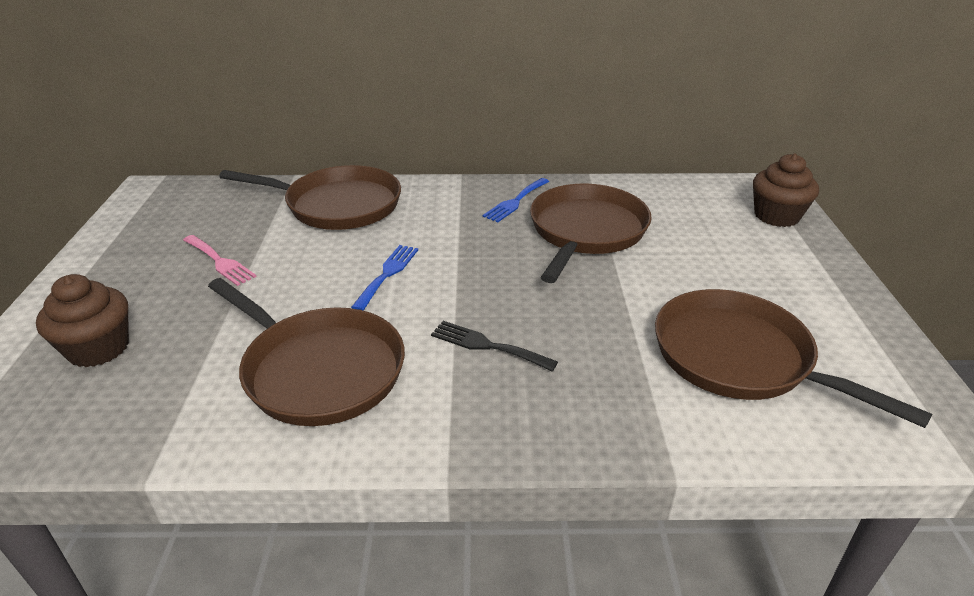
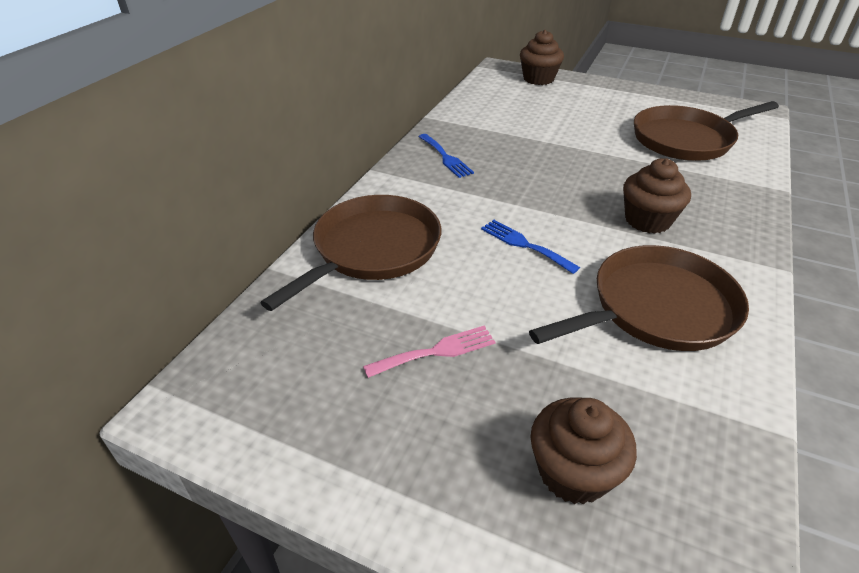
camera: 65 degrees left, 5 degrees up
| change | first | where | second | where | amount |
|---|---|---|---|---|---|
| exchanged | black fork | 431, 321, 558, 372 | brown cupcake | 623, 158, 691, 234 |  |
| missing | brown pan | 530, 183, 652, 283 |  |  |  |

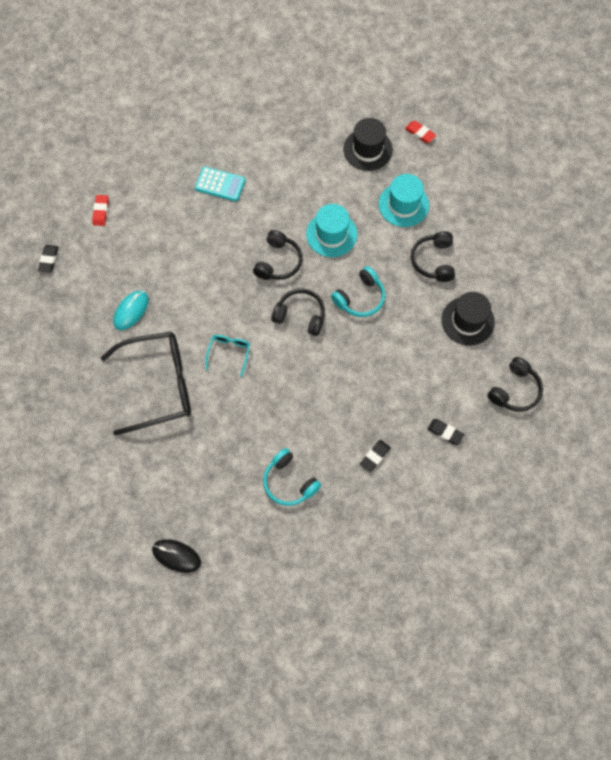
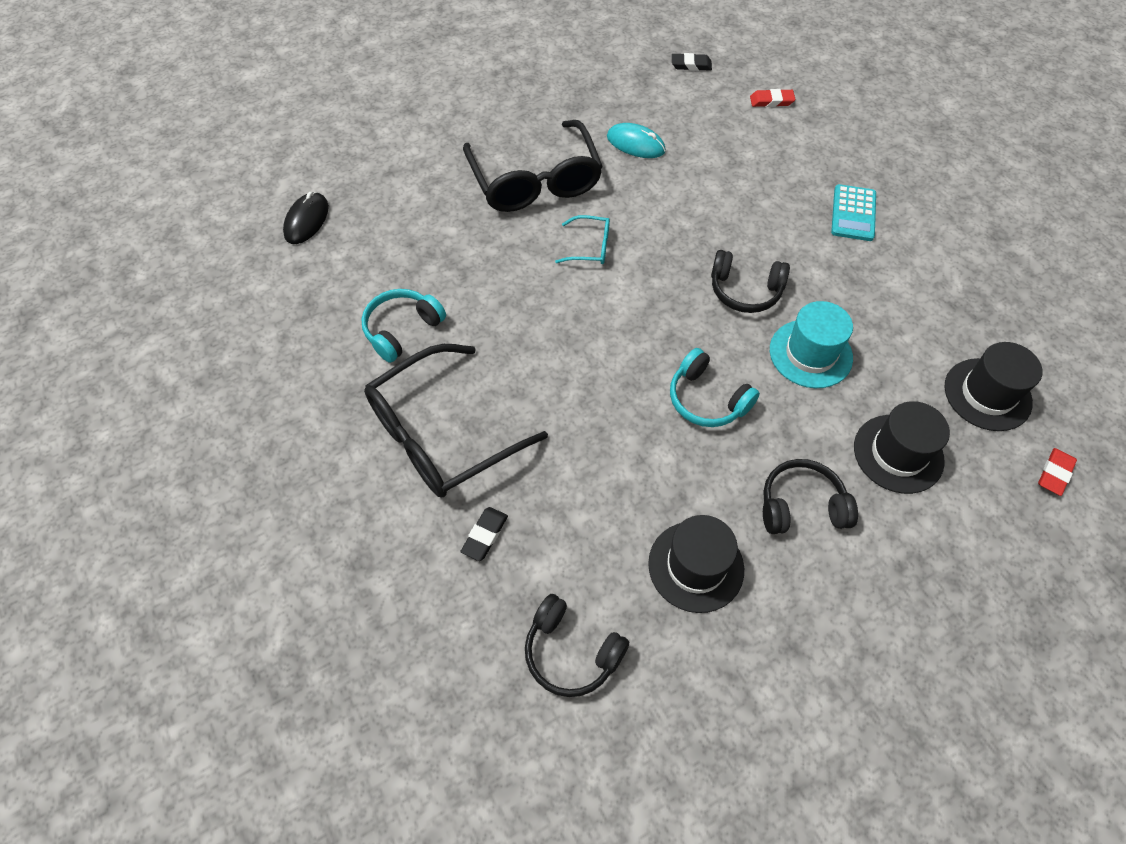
camera: 85 degrees right, 10 degrees down
| change | first | where | second | where | amount |
|---|---|---|---|---|---|
| exchanged | black eraser | 360, 440, 391, 472 | black glasses | 364, 344, 548, 497 |  |
| colour | turquoise hat | 379, 174, 429, 227 | black hat | 854, 401, 950, 494 |  |
| missing | black headphones | 272, 288, 325, 336 |  |  |  |

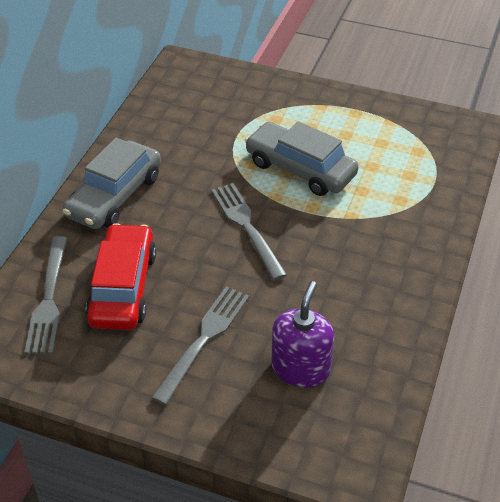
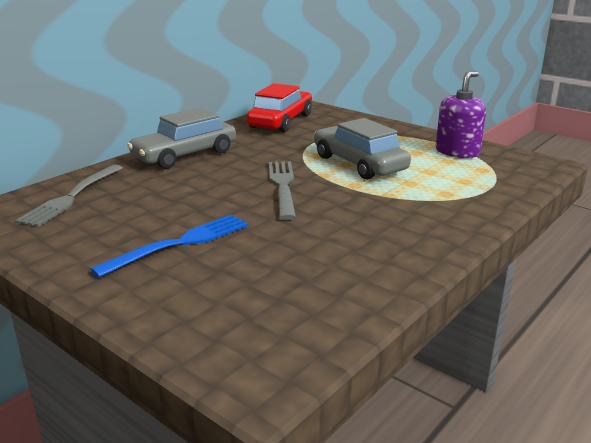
camera: 20 degrees right, 20 degrees down
| change | first | where | second | where | amount |
|---|---|---|---|---|---|
| colour | grey fork | 151, 286, 249, 405 | blue fork | 91, 214, 248, 278 |  |
| relocated | red car | 86, 223, 156, 330 |  | 247, 83, 312, 132 |  |
| relocated | purple soap dispenser | 271, 281, 334, 387 |  | 436, 71, 486, 158 |  |

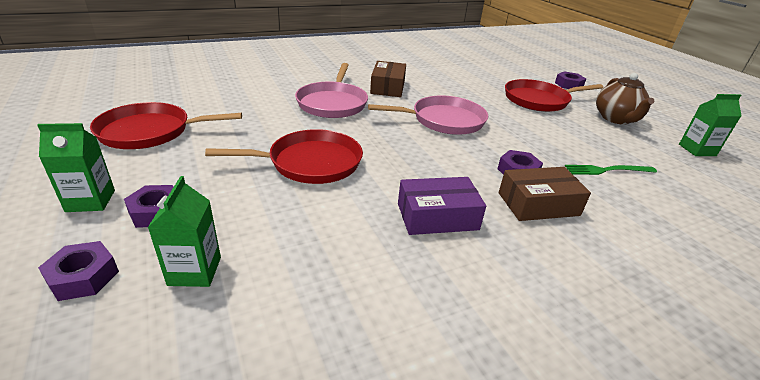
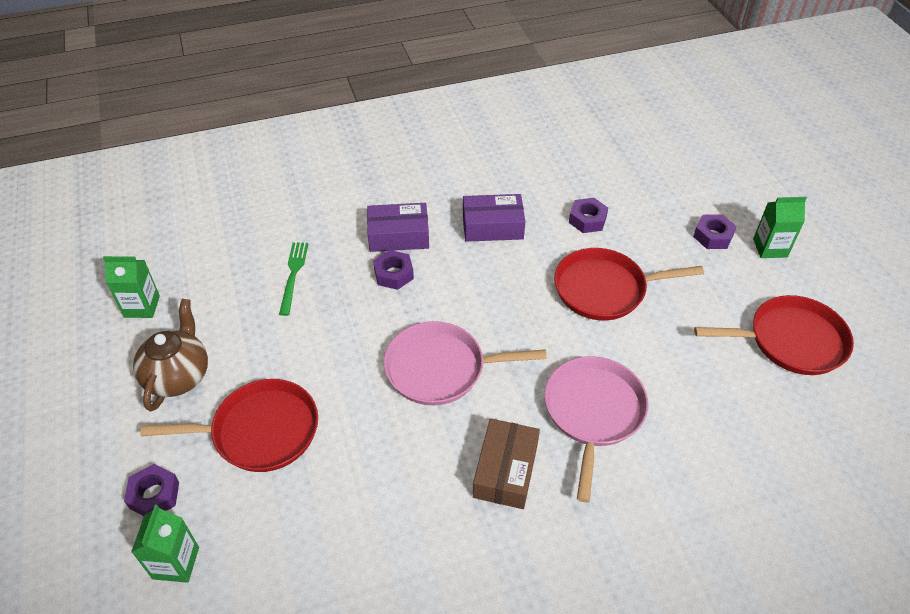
camera: 170 degrees left, 15 degrees up
| change | first | where | second | where | amount |
|---|---|---|---|---|---|
| relocated | green carton | 148, 176, 221, 287 |  | 131, 505, 199, 583 |  |
| spun | green fork | 565, 165, 657, 175 |  | 279, 242, 308, 316 | 90 degrees counterclockwise |
| colour | brown box | 499, 167, 591, 221 | purple box | 367, 203, 429, 252 |  |
| relocated | purple nut | 38, 241, 119, 301 |  | 569, 198, 608, 233 |  |

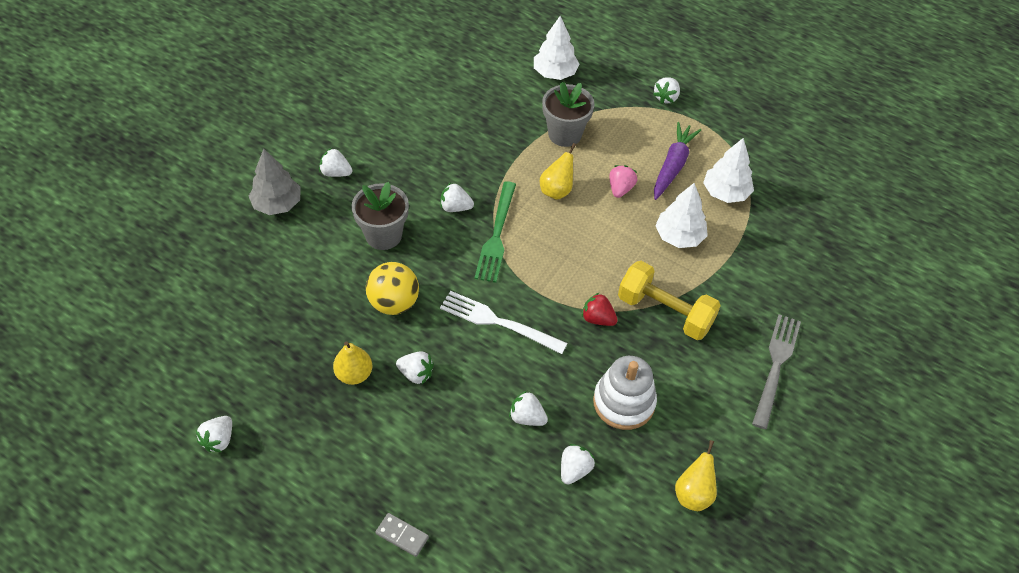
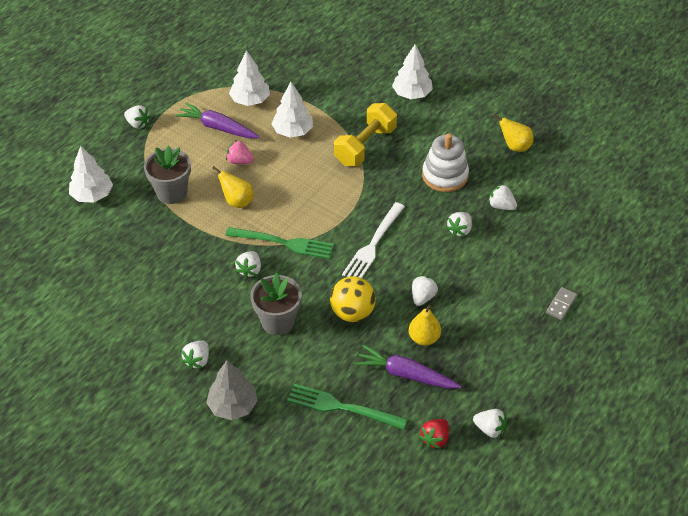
camera: 85 degrees left, 5 degrees down
| change | first | where | second | where | amount |
|---|---|---|---|---|---|
| appeared |  |  | green fork | 287, 384, 407, 430 |  |
| appeared |  |  | purple carrot | 355, 345, 461, 389 |  |
| exchanged | grey fork | 752, 314, 801, 429 | white tree | 392, 45, 433, 99 |  |
| relocated | red strawberry | 582, 292, 618, 326 |  | 419, 419, 449, 449 |  |

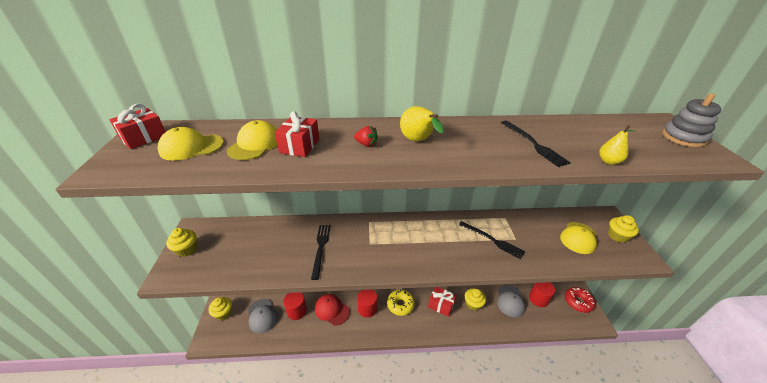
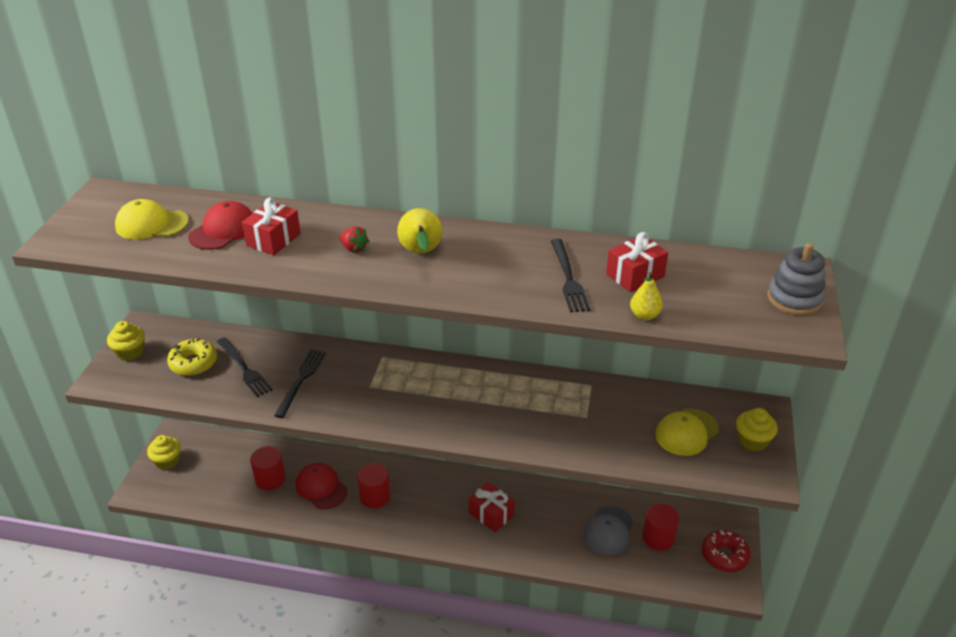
camera: 15 degrees right, 0 degrees up
| change | first | where | second | where | amount |
|---|---|---|---|---|---|
| relocated | yellow donut | 387, 290, 415, 316 |  | 167, 338, 217, 376 |  |
| colour | yellow cap | 227, 120, 277, 160 | red cap | 188, 201, 253, 250 |  |
| relocated | black fork | 459, 221, 525, 259 |  | 217, 337, 273, 397 |  |
| relocated | red gift | 109, 104, 165, 149 |  | 606, 232, 668, 292 |  |
| missing | grey cap | 248, 299, 278, 333 |  |  |  |
| missing | yellow cupcake | 465, 288, 486, 311 |  |  |  |

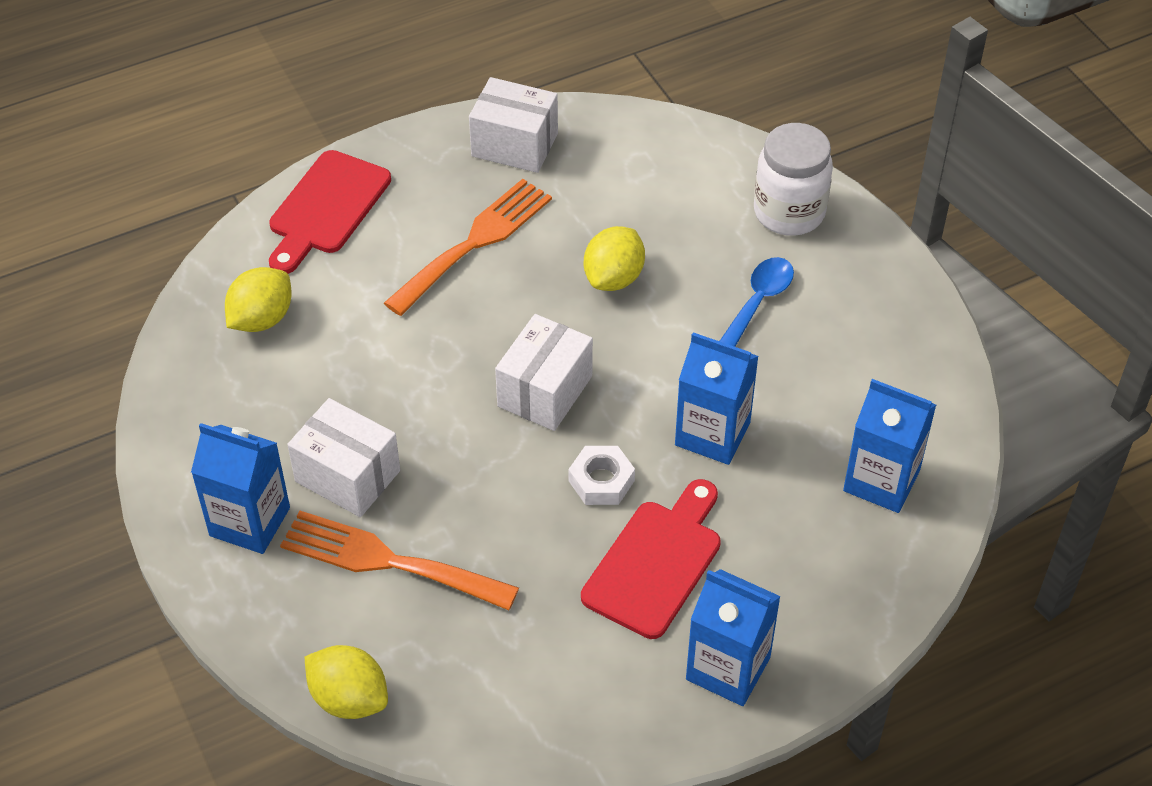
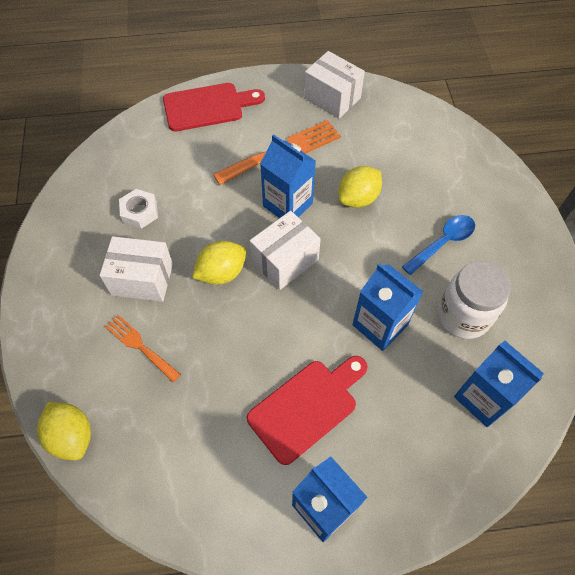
camera: 20 degrees right, 10 degrees up
| change | first | where | second | where | amount |
|---|---|---|---|---|---|
| spun | white box | 287, 398, 400, 517 |  | 99, 236, 173, 302 | 45 degrees counterclockwise |
| size | orange fork | 280, 511, 519, 610 |  | 105, 315, 181, 382 | x0.59 |
| relocated | white nut | 569, 446, 635, 505 |  | 119, 189, 158, 229 |  |
| spun | red cutting board | 269, 150, 391, 274 |  | 163, 83, 265, 131 | 150 degrees counterclockwise |
| relocated | yellow lemon | 225, 267, 292, 332 |  | 192, 241, 246, 285 |  |
| relocated | blue carton | 191, 423, 290, 554 |  | 260, 134, 316, 218 |  |
| relocated | white jar | 754, 123, 833, 236 |  | 438, 261, 511, 339 |  |

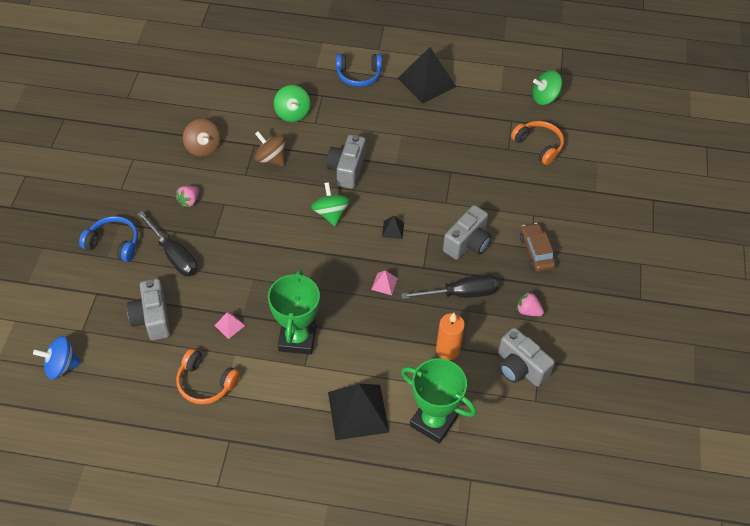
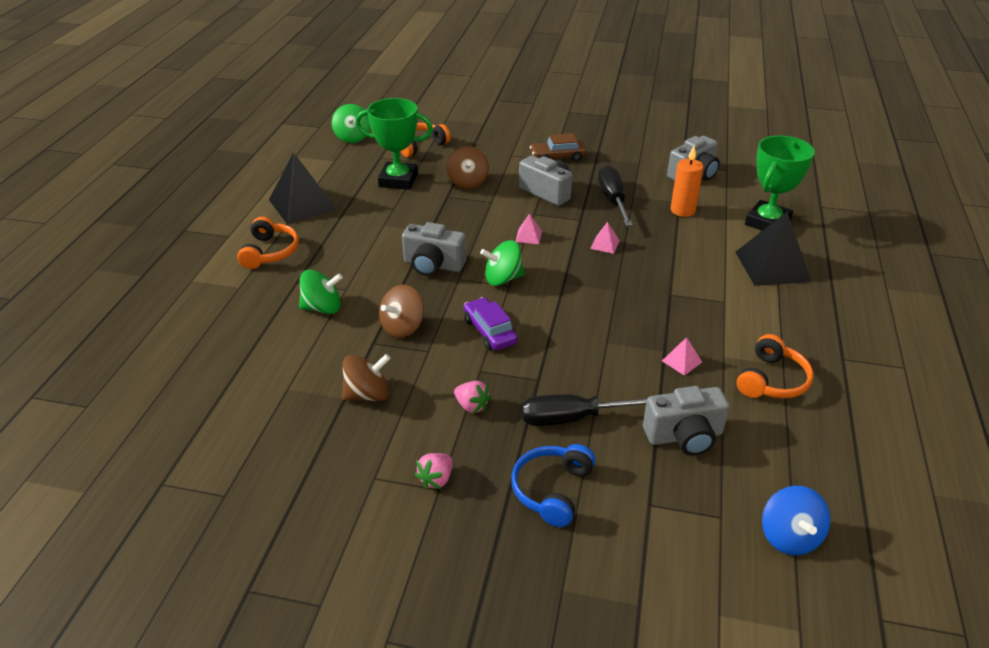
camera: 85 degrees left, 15 degrees down
| change | first | where | second | where | amount |
|---|---|---|---|---|---|
| colour | blue headphones | 336, 54, 382, 87 | orange headphones | 237, 217, 299, 269 |  |
| relocated | green trophy | 268, 270, 320, 355 |  | 355, 98, 433, 190 |  |
| relocated | pink strawberry | 516, 291, 544, 316 |  | 415, 453, 453, 489 |  |
| appeared |  |  | brown spinning top | 447, 146, 489, 189 |  |
| appeared |  |  | purple car | 464, 297, 518, 350 |  |
| colour | black pyramid | 382, 216, 404, 239 | pink pyramid | 515, 214, 542, 244 |  |
| spun | black screwdriver | 137, 211, 198, 276 |  | 522, 394, 648, 426 | 150 degrees counterclockwise |

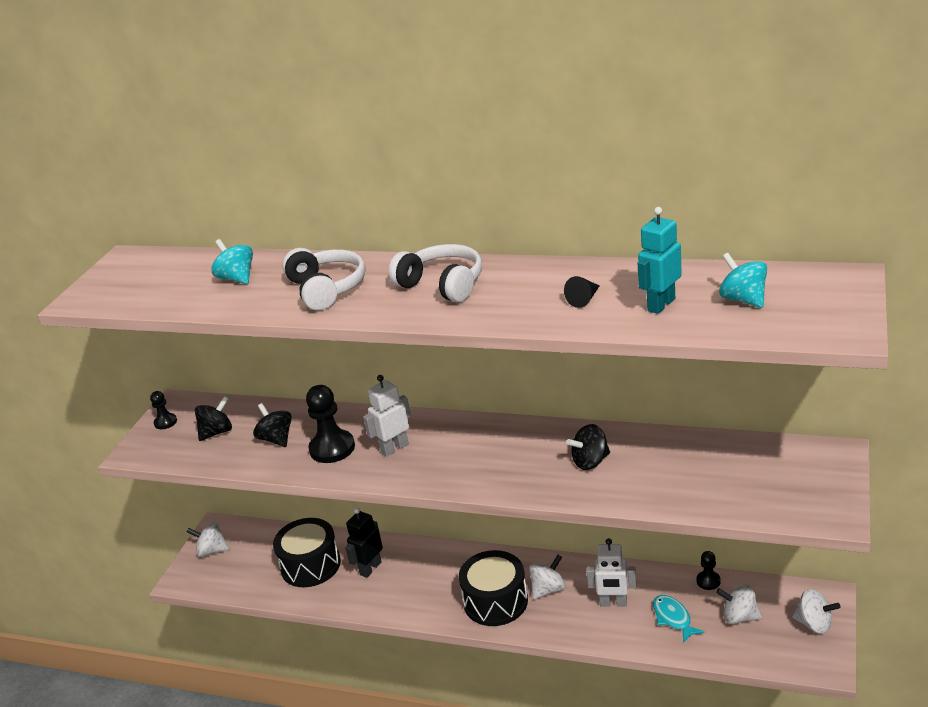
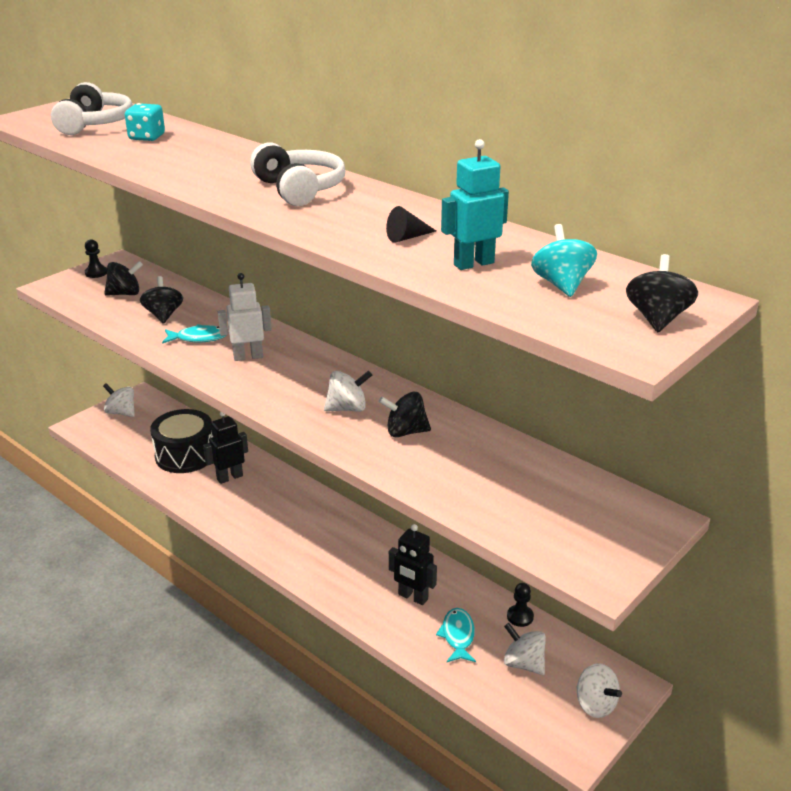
camera: 20 degrees right, 0 degrees up
| change | first | where | second | where | amount |
|---|---|---|---|---|---|
| relocated | white headphones | 282, 248, 366, 310 |  | 51, 82, 133, 135 |  |
| exchanged | turquoise spinning top | 211, 239, 253, 284 | turquoise dice | 125, 103, 165, 141 |  |
| exchanged | black pawn | 306, 385, 355, 463 | turquoise fish | 162, 324, 226, 344 |  |
| relocated | white spinning top | 529, 555, 566, 600 |  | 324, 371, 372, 412 |  |
| colour | white robot | 586, 538, 636, 607 | black robot | 389, 524, 437, 605 |  |
| appeared |  |  | black spinning top | 626, 254, 698, 332 |  |
| missing | black drum | 459, 550, 528, 626 |  |  |  |

